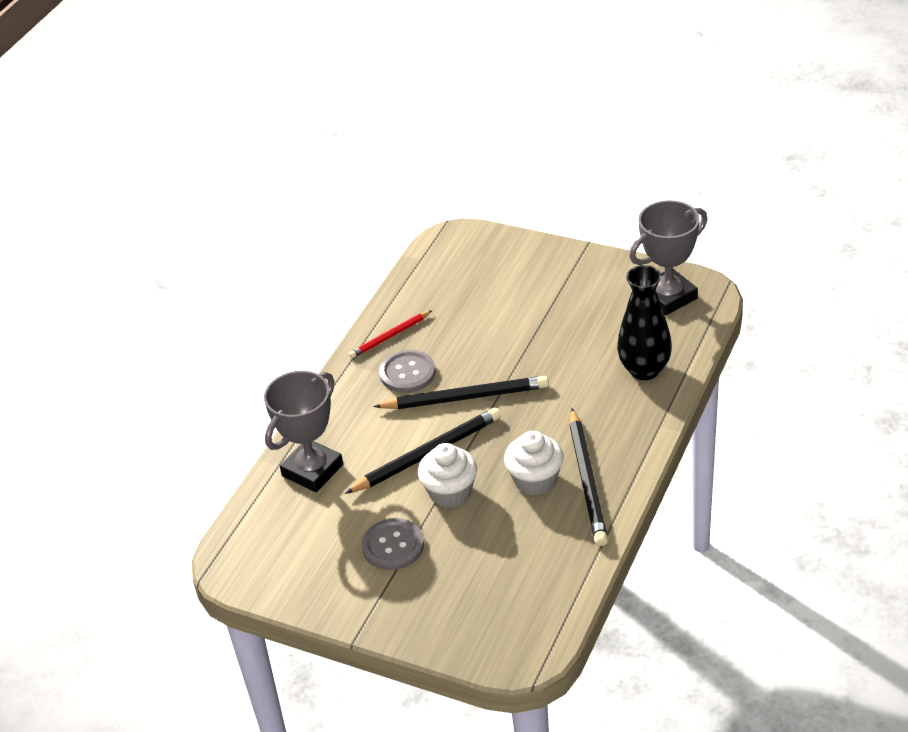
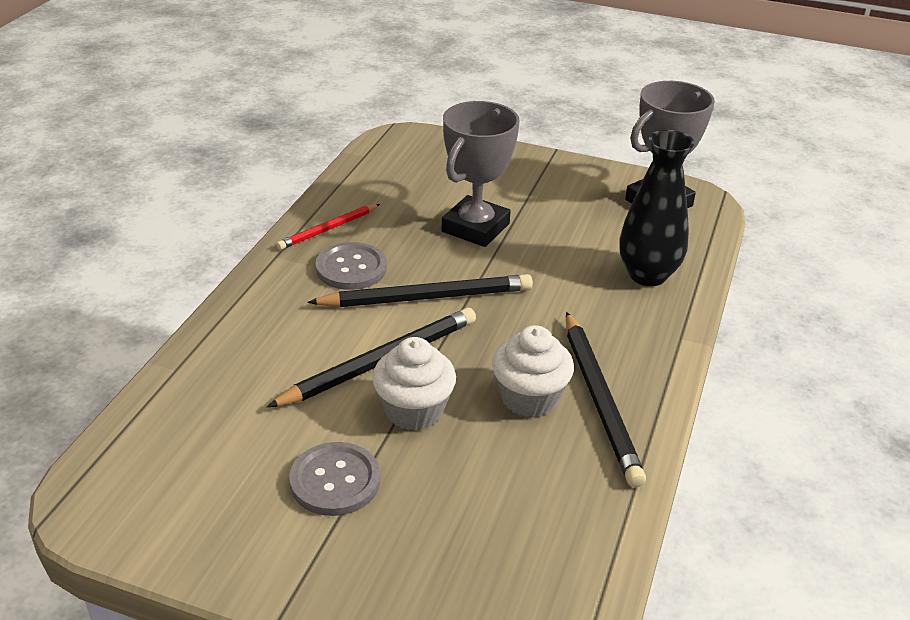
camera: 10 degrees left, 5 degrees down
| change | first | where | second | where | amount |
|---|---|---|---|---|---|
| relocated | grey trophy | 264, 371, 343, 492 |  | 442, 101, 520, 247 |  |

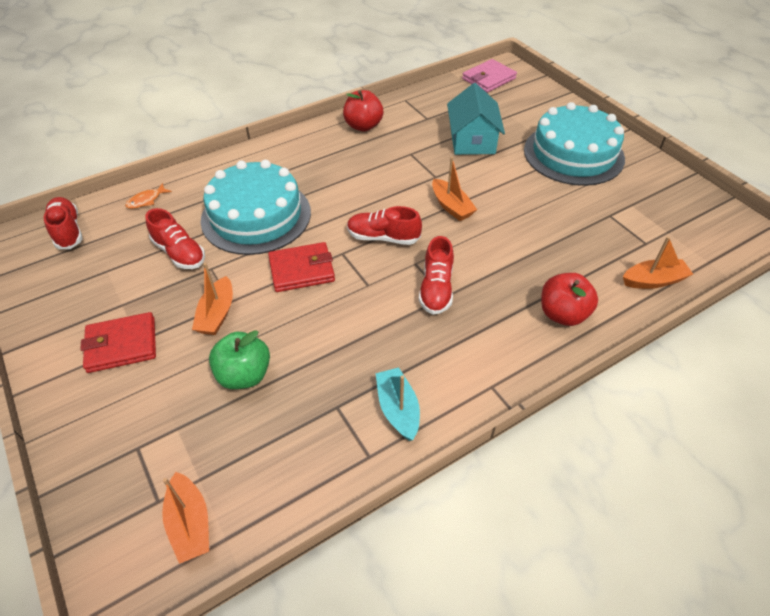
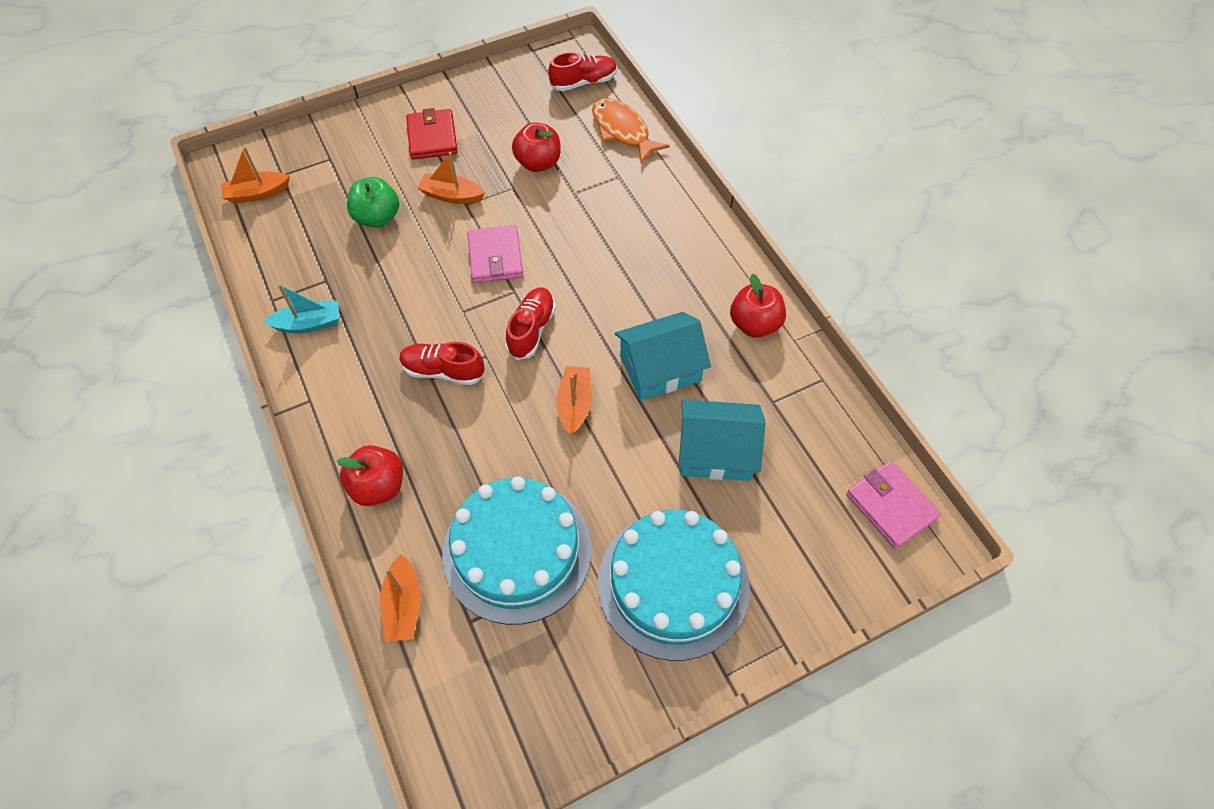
camera: 95 degrees right, 10 degrees up
| change | first | where | second | where | amount |
|---|---|---|---|---|---|
| relocated | turquoise cake | 200, 160, 311, 255 |  | 442, 476, 591, 625 |  |
| colour | red wallet | 268, 242, 335, 292 | pink wallet | 467, 225, 523, 283 |  |
| exchanged | red shoe | 146, 208, 205, 269 | red apple | 512, 122, 561, 172 |  |
| spun | orange boat | 432, 157, 477, 221 |  | 556, 366, 592, 435 | 120 degrees clockwise |
| size | orange fish | 125, 183, 172, 209 |  | 592, 98, 670, 163 | x1.97 |
| appeared |  |  | turquoise house | 615, 312, 711, 401 |  |

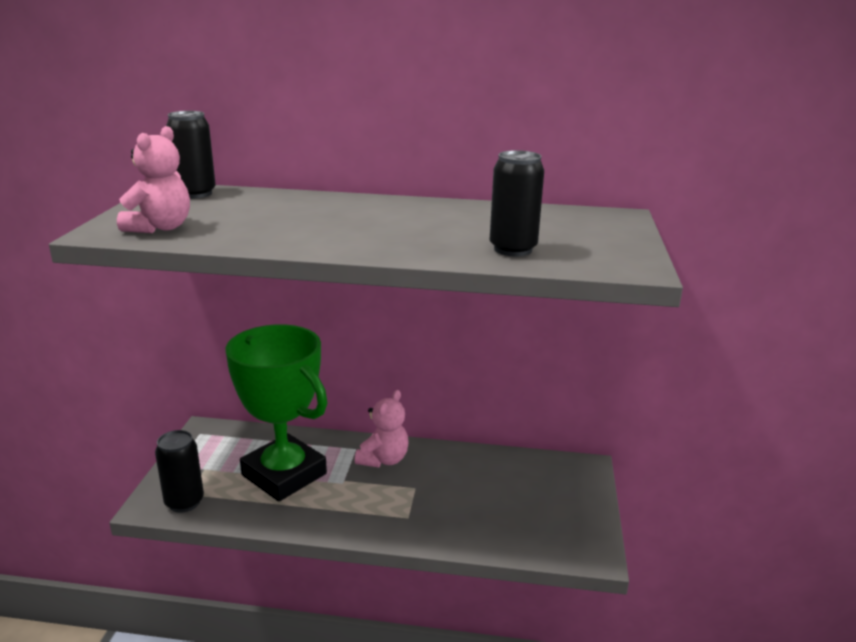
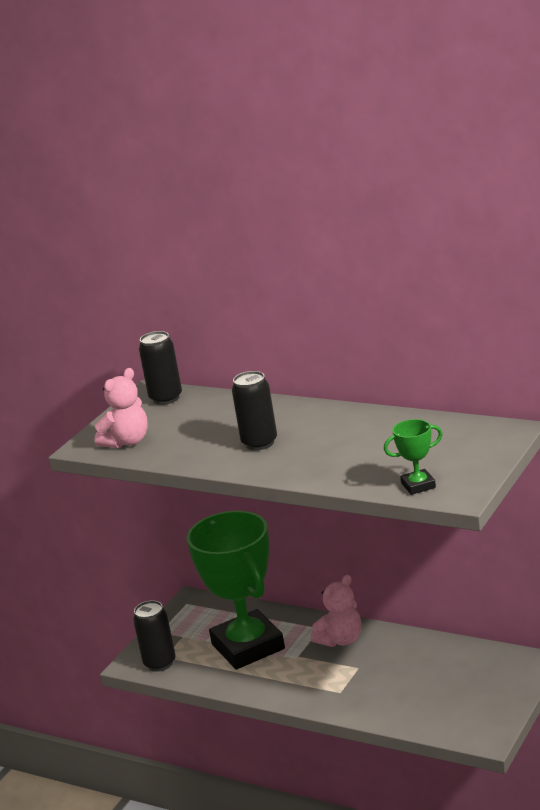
camera: 25 degrees right, 0 degrees up
| change | first | where | second | where | amount |
|---|---|---|---|---|---|
| relocated | black can | 490, 150, 544, 257 |  | 232, 371, 277, 450 |  |
| appeared |  |  | green trophy | 384, 419, 442, 495 |  |

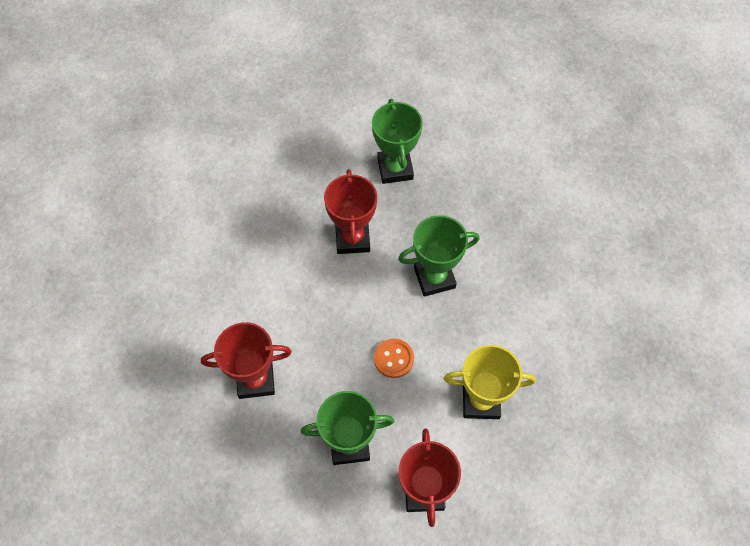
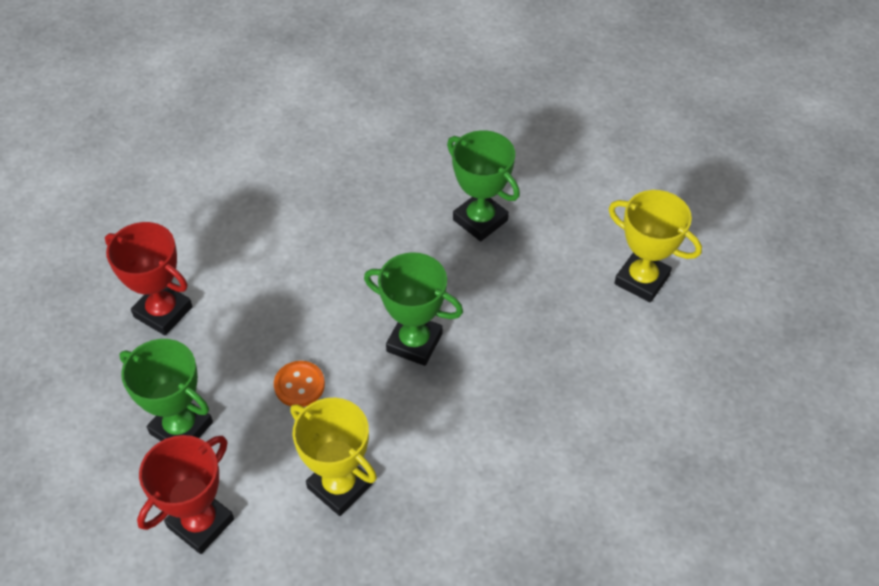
camera: 40 degrees right, 10 degrees down
| change | first | where | second | where | amount |
|---|---|---|---|---|---|
| spun | green trophy | 372, 99, 423, 184 |  | 447, 130, 520, 241 | 75 degrees counterclockwise |
| appeared |  |  | yellow trophy | 609, 190, 702, 303 |  |
| missing | red trophy | 324, 169, 377, 254 |  |  |  |

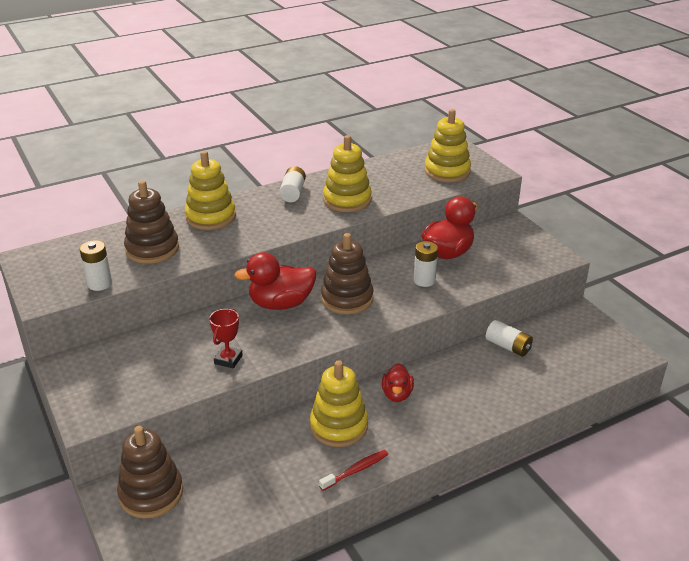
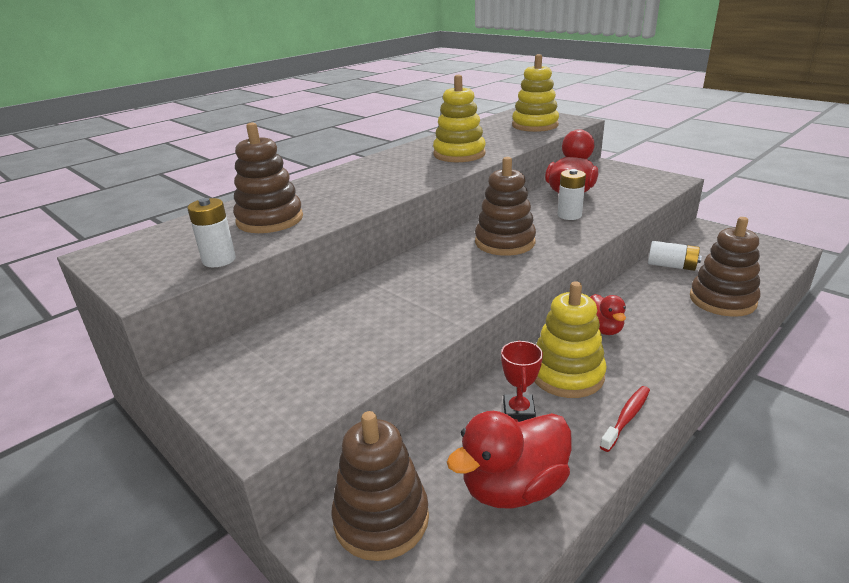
camera: 15 degrees left, 5 degrees down
| change | first | where | second | where | amount |
|---|---|---|---|---|---|
| relocated | red duck | 234, 252, 316, 310 |  | 447, 411, 571, 509 |  |
| relocated | red trophy | 209, 309, 243, 369 |  | 501, 340, 543, 422 |  |
| appeared |  |  | brown stacking toy | 690, 217, 761, 317 |  |
| missing | yellow stacking toy | 185, 151, 236, 230 |  |  |  |
| missing | white battery | 279, 166, 306, 202 |  |  |  |

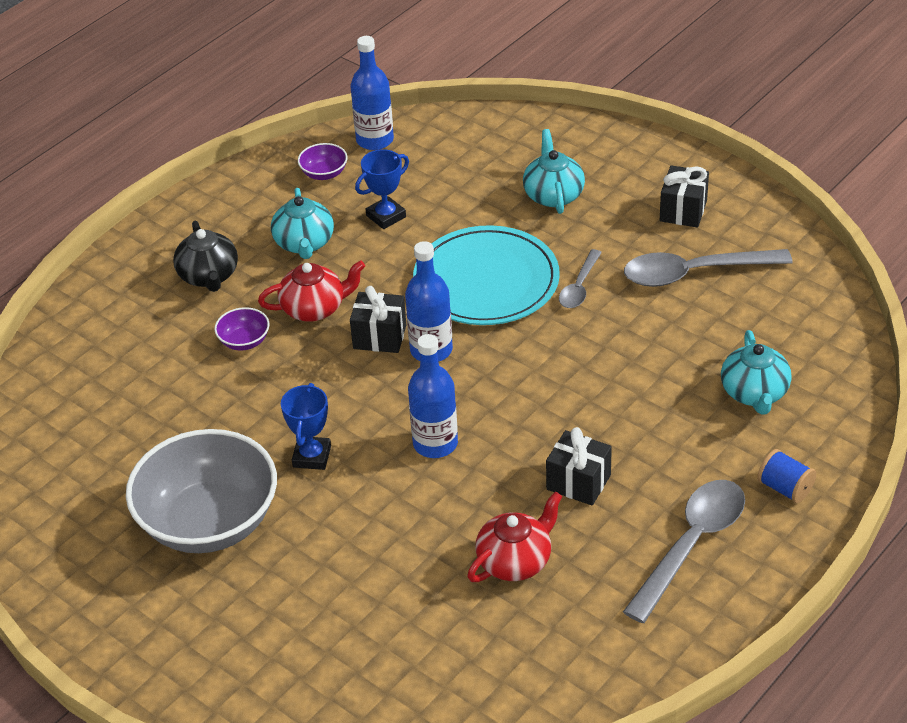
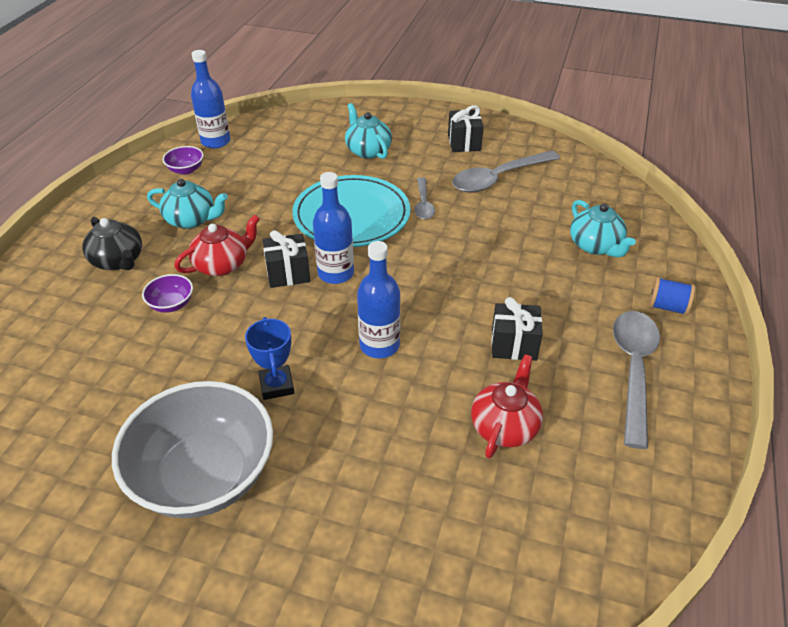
camera: 25 degrees left, 0 degrees up
| change | first | where | second | where | amount |
|---|---|---|---|---|---|
| spun | turquoise teapot | 271, 188, 334, 259 |  | 147, 179, 228, 229 | 45 degrees counterclockwise |
| missing | blue trophy | 355, 149, 409, 229 |  |  |  |

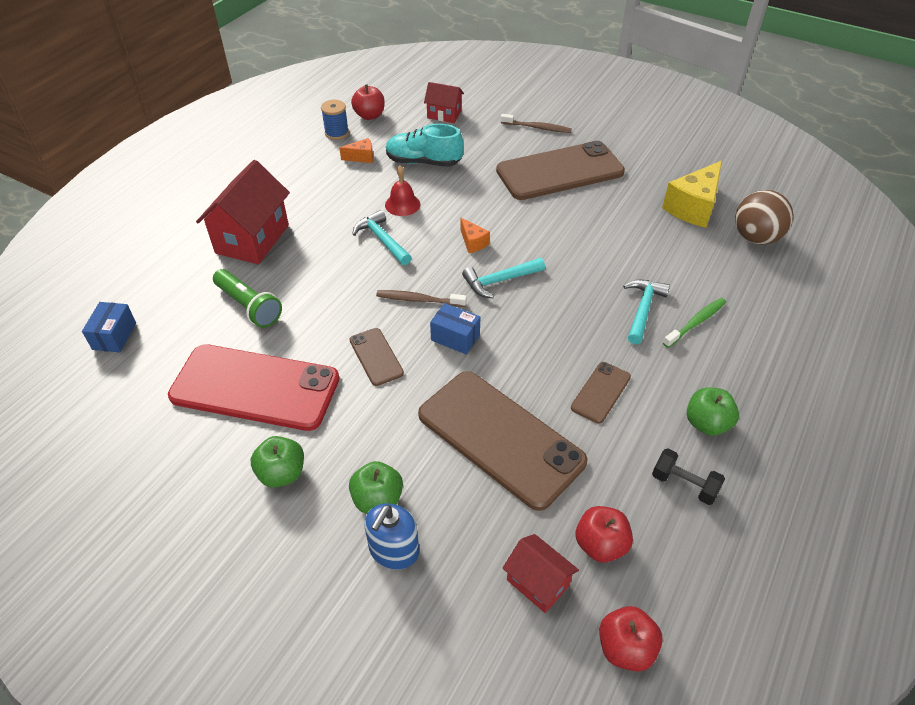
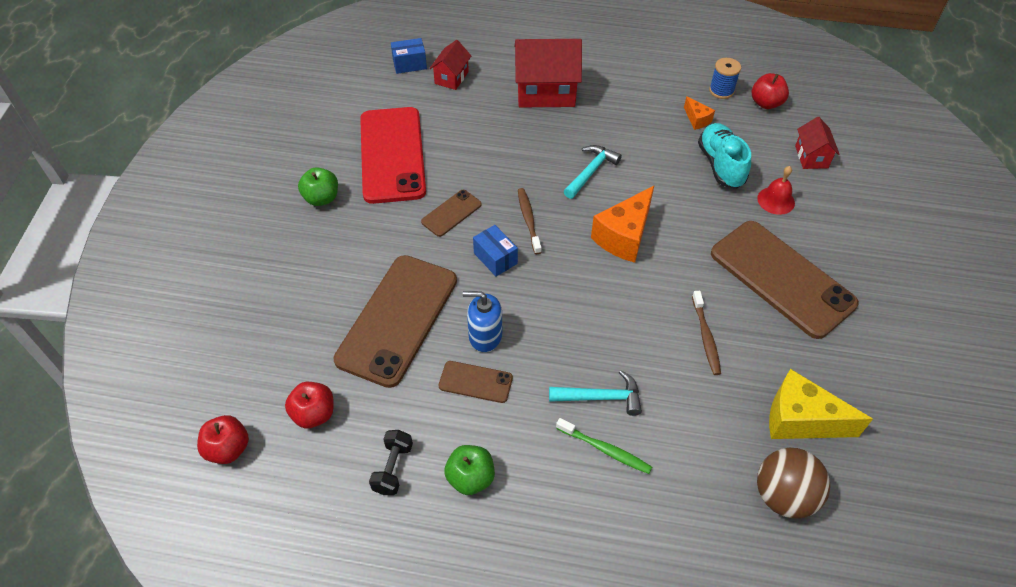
camera: 70 degrees right, 5 degrees up
| change | first | where | second | where | amount |
|---|---|---|---|---|---|
| relocated | red house | 503, 534, 579, 613 |  | 430, 40, 471, 90 |  |
| relocated | blue soap dispenser | 364, 503, 419, 570 |  | 463, 291, 502, 352 |  |
| spun | blue box | 430, 303, 480, 354 |  | 473, 225, 518, 276 | 45 degrees counterclockwise |
| size | orange cheese | 461, 218, 490, 253 |  | 591, 186, 654, 263 | x2.02 |
| relocated | brown toothbrush | 501, 114, 572, 133 |  | 692, 291, 721, 375 |  |
| relocated | red bell | 385, 166, 420, 216 |  | 757, 166, 795, 215 |  |
| missing | green flashlight | 213, 269, 282, 328 |  |  |  |
| missing | green apple | 349, 461, 403, 514 |  |  |  |
| missing | turquoise hammer | 462, 258, 545, 298 |  |  |  |

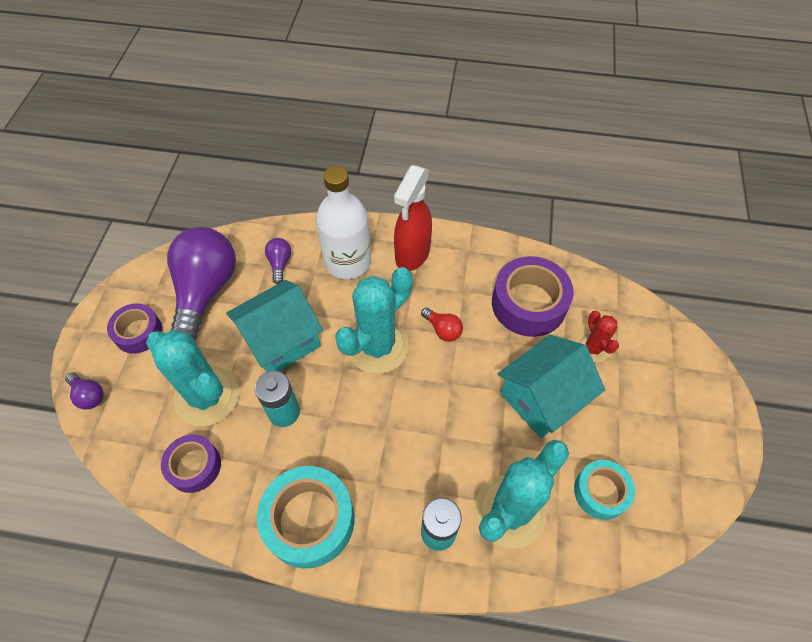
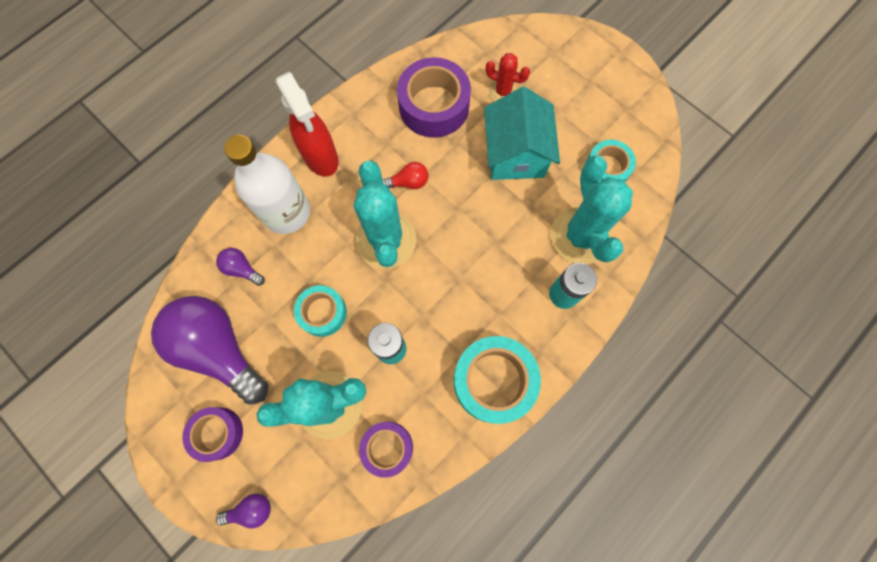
camera: 55 degrees left, 15 degrees up
| change | first | where | second | where | amount |
|---|---|---|---|---|---|
| exchanged | turquoise house | 226, 280, 323, 372 | turquoise tape | 294, 285, 347, 337 |  |

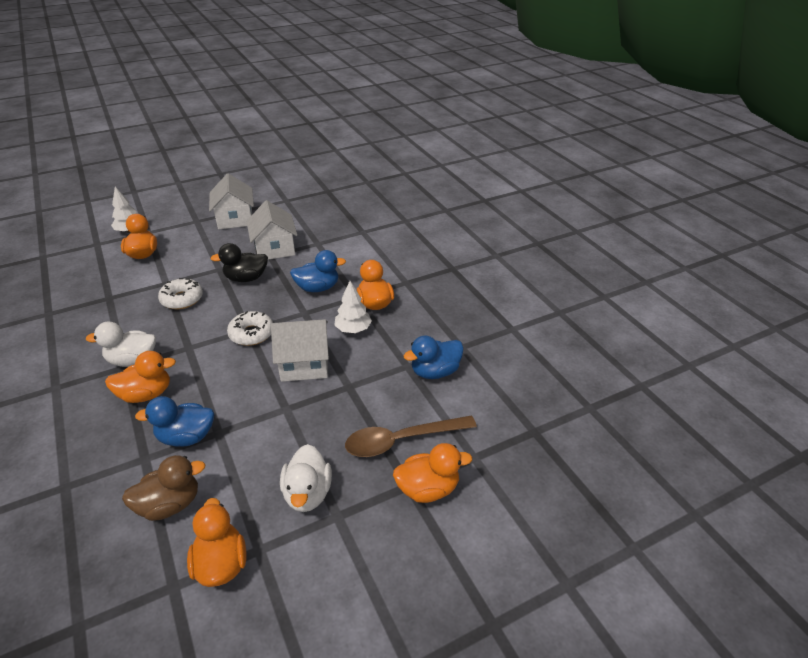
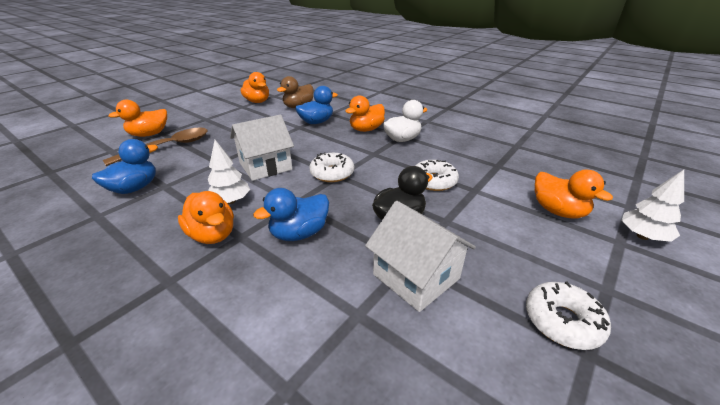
camera: 155 degrees right, 5 degrees down
| change | first | where | second | where | amount |
|---|---|---|---|---|---|
| exchanged | white house | 209, 173, 254, 229 | white donut | 526, 281, 611, 350 |  |
| missing | white duck | 280, 444, 332, 512 |  |  |  |

